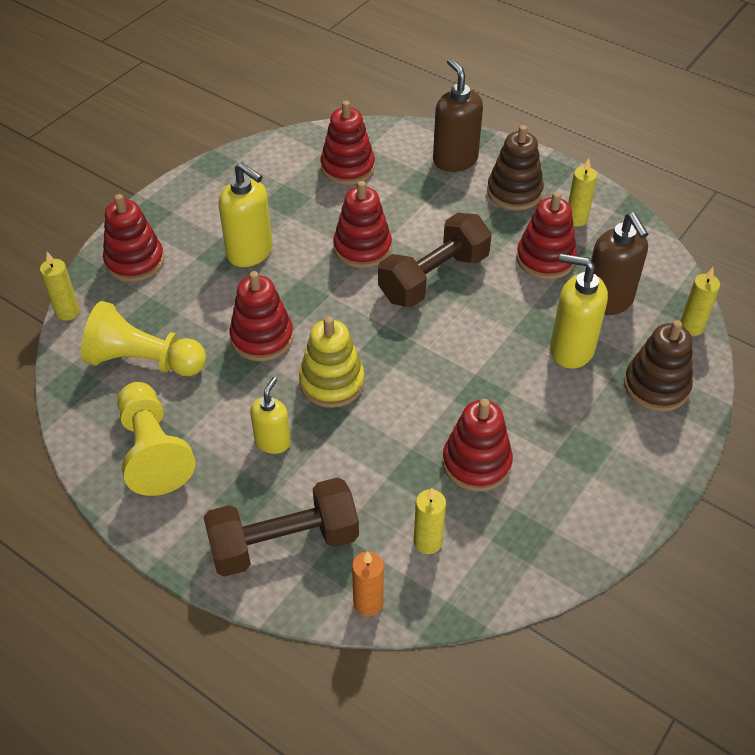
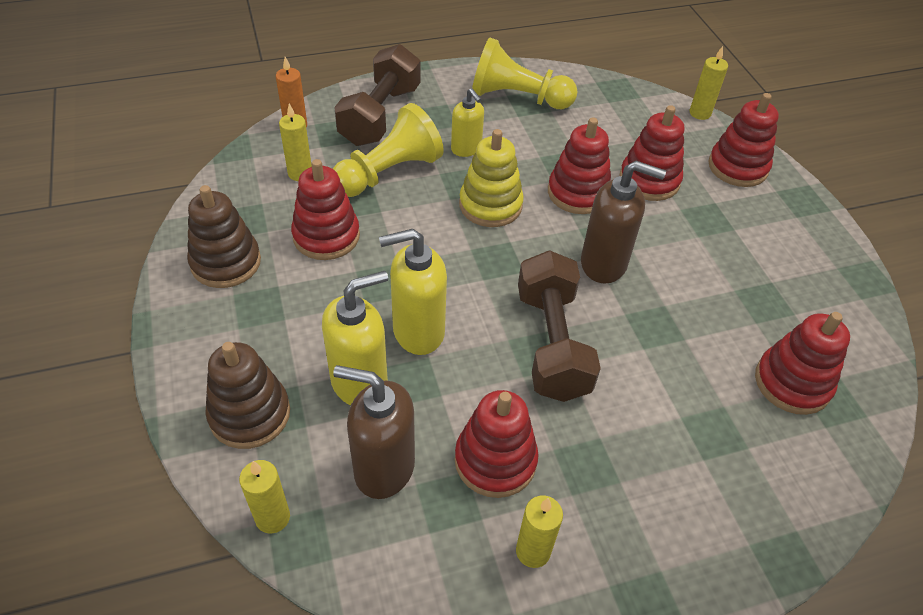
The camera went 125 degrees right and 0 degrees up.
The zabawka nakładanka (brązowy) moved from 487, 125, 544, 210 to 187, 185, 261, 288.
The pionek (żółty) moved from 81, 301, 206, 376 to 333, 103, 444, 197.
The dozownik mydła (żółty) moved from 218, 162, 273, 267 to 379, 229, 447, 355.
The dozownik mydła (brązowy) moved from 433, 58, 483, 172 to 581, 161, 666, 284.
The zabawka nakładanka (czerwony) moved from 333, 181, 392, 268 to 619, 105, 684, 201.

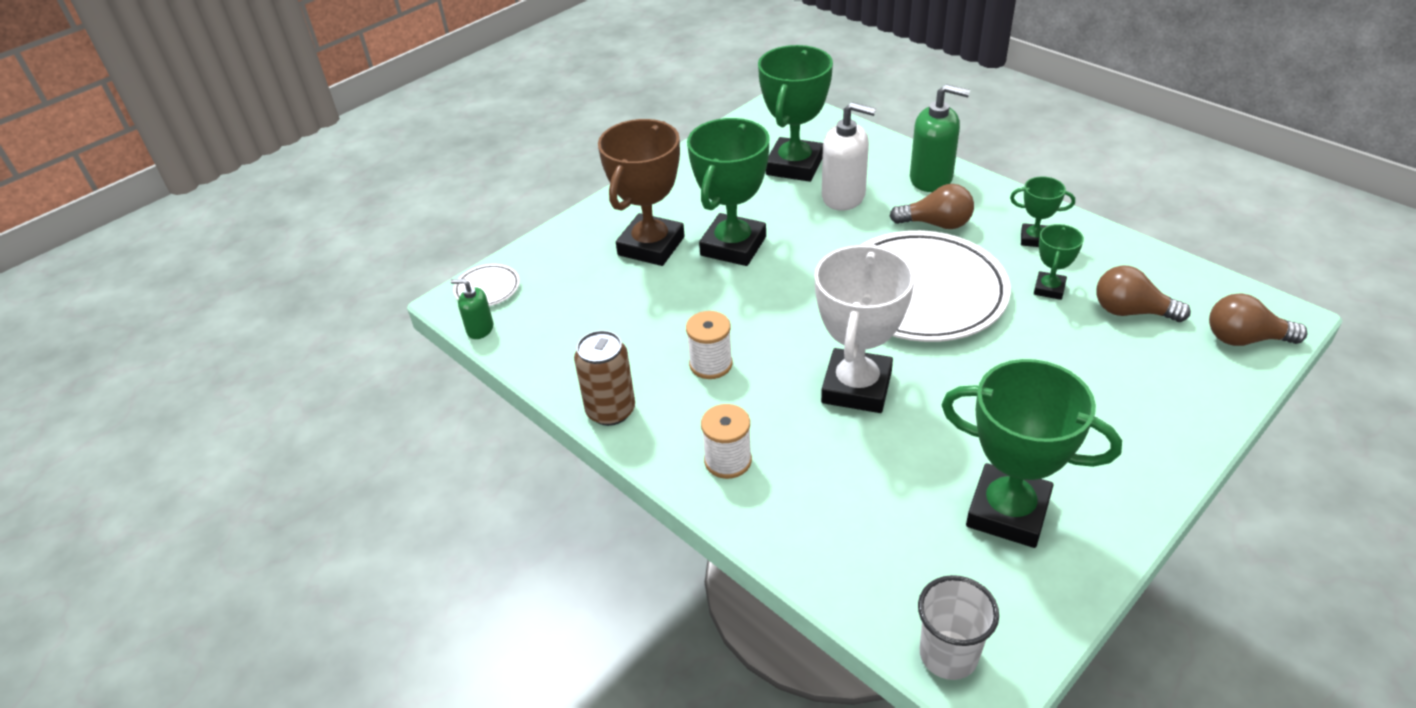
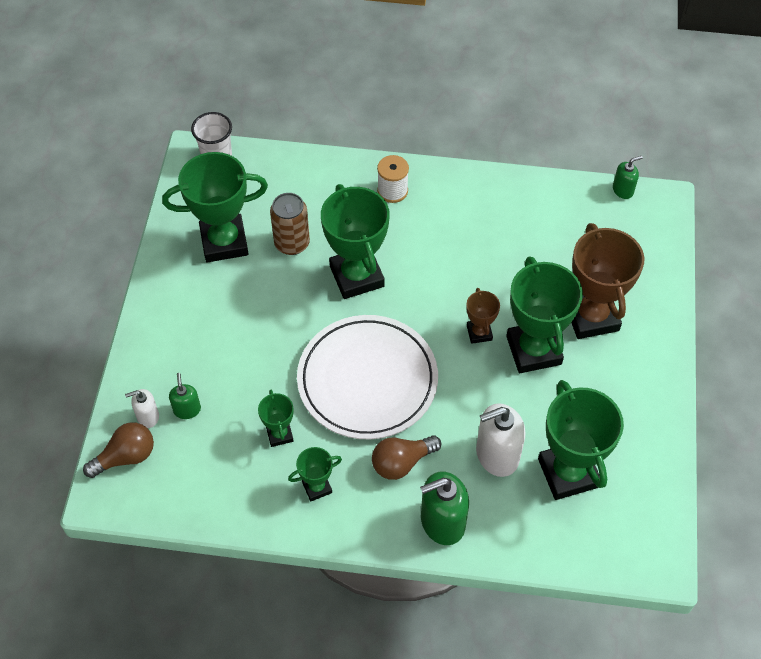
The camera went 140 degrees right and 15 degrees up.
The dozownik mydła (biały) at 125, 389, 159, 428 appeared.
The dozownik mydła (zielony) at 169, 373, 201, 419 appeared.
The puszka (brązowy) moved from 574, 330, 635, 426 to 270, 193, 310, 255.
The puchar (biały) at 815, 244, 914, 413 became the puchar (zielony) at 321, 184, 390, 299.
The puchar (brązowy) at 466, 288, 500, 344 appeared.
The talerz (biały) at 453, 264, 520, 306 disappeared.
The szpulka (biały) at 686, 311, 733, 379 disappeared.
The żarówka (brązowy) at 1096, 266, 1191, 322 disappeared.

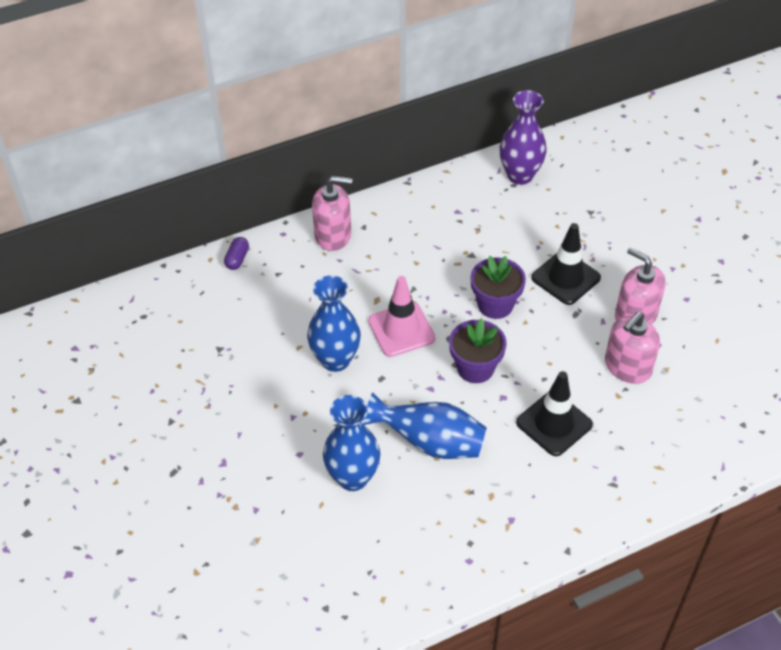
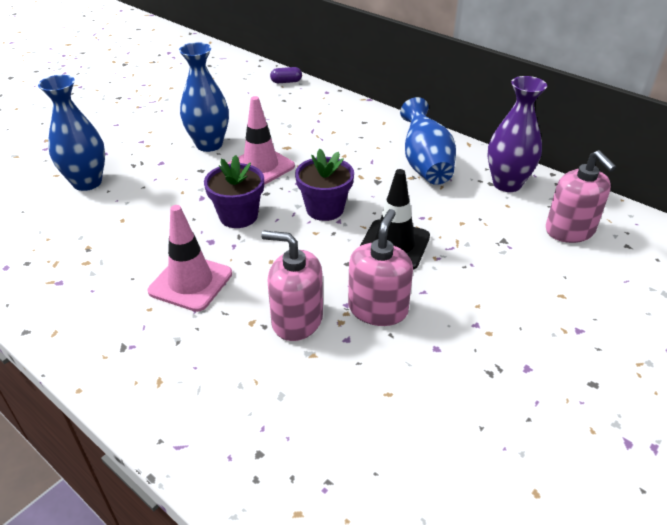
The camera went 65 degrees right and 10 degrees down.
The pachołek (czarny) at 516, 371, 593, 456 became the pachołek (różowy) at 148, 205, 232, 312.
The wazon (niebieski) moved from 363, 392, 487, 459 to 400, 97, 456, 185.
The dozownik mydła (różowy) moved from 312, 176, 352, 251 to 546, 150, 616, 243.

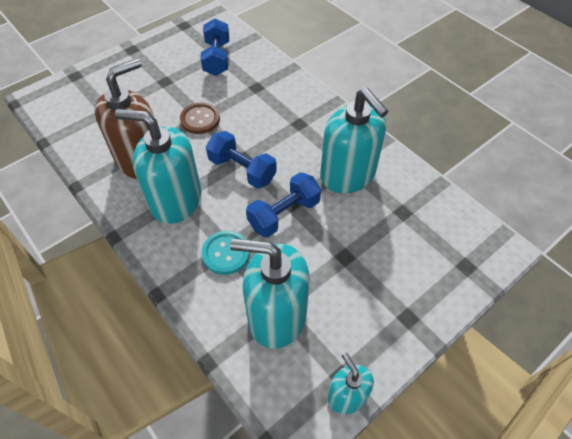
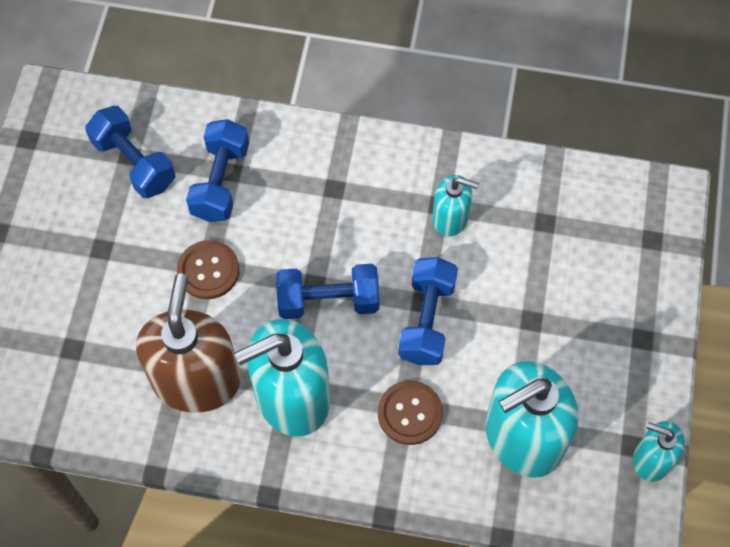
The camera went 40 degrees left and 10 degrees up.
The hantel (niebieski) at 186, 119, 249, 222 appeared.
The guzik (turkusowy) at 202, 231, 250, 275 became the guzik (brązowy) at 378, 381, 443, 445.
The dozownik mydła (turkusowy) at 320, 88, 388, 193 changed to 0.53 times the size.

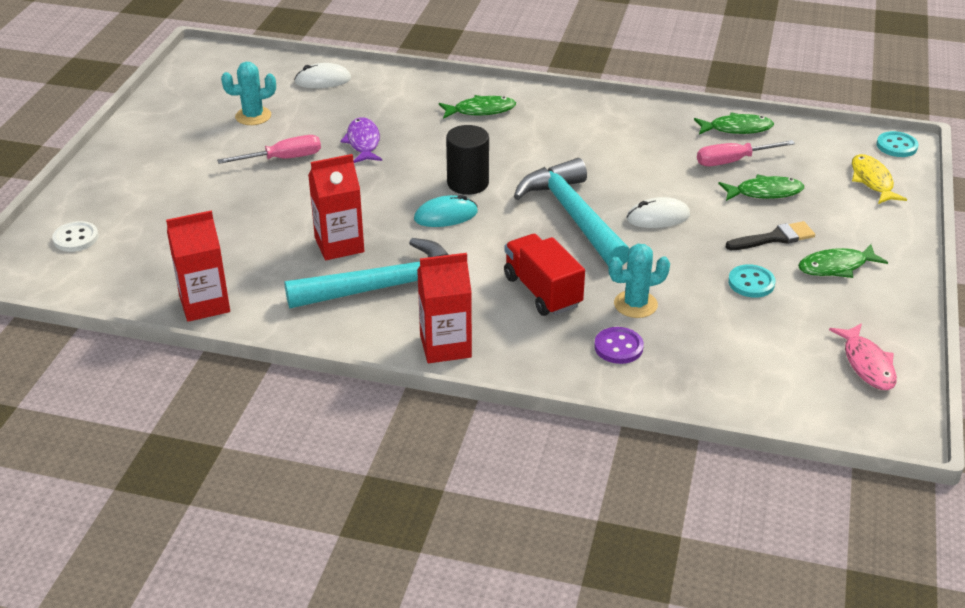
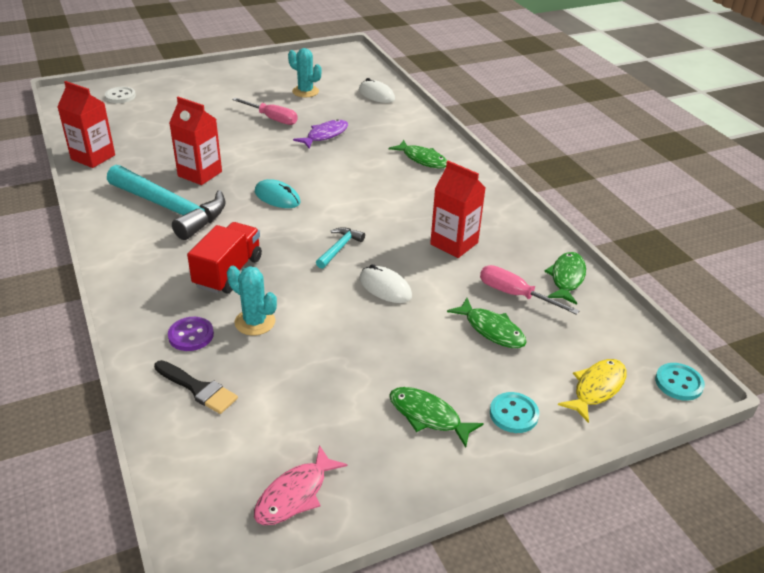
The camera went 50 degrees right and 0 degrees up.
The pędzel (czarny) moved from 726, 221, 815, 250 to 154, 360, 238, 414.
The młotek (turkusowy) at 514, 158, 629, 266 changed to 0.45 times the size.
The karton mleka (czerwony) moved from 417, 253, 472, 363 to 430, 161, 486, 258.
The guzik (turkusowy) moved from 728, 264, 775, 298 to 490, 392, 539, 433.
The ryba (zielony) at 694, 112, 774, 134 turned 120 degrees counterclockwise.
The walec (czarny) at 446, 125, 489, 195 disappeared.

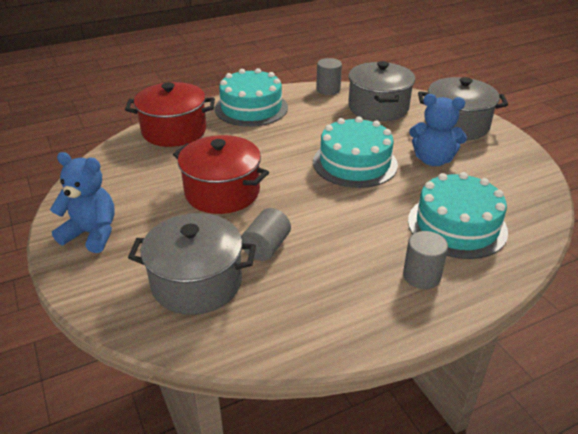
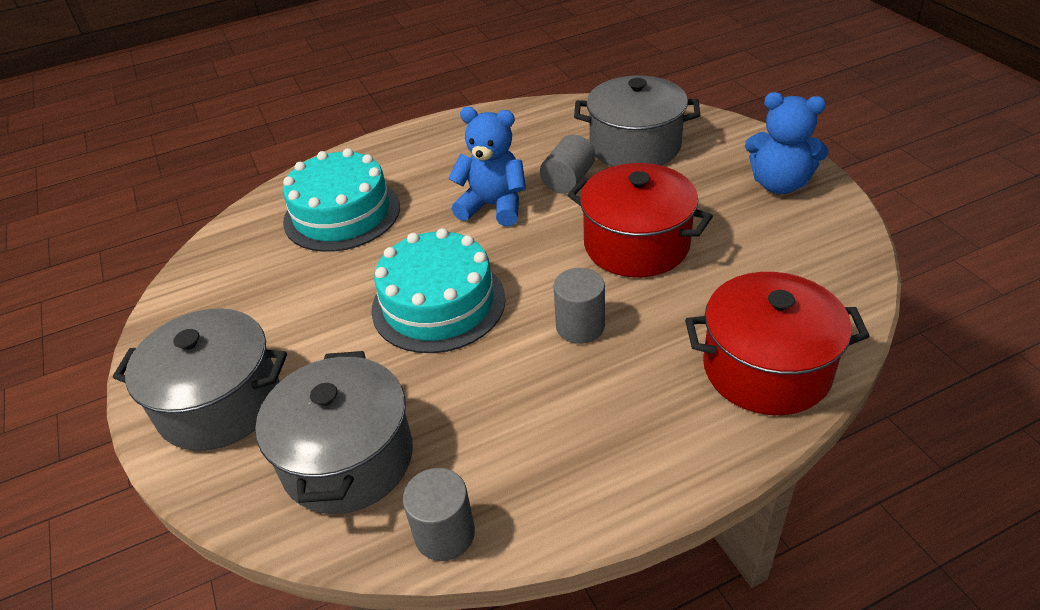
The camera went 175 degrees left and 5 degrees up.
The miś (niebieski) moved from 409, 94, 467, 166 to 448, 107, 526, 226.
The walec (szary) moved from 403, 231, 448, 289 to 554, 268, 605, 344.
The tort (turkusowy) at 215, 68, 288, 127 disappeared.

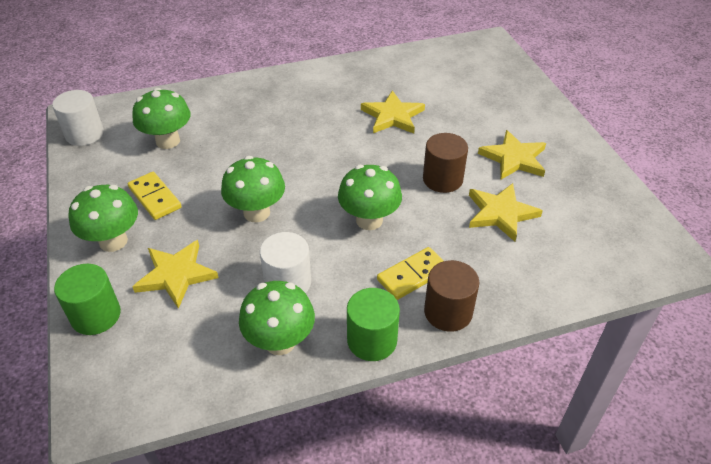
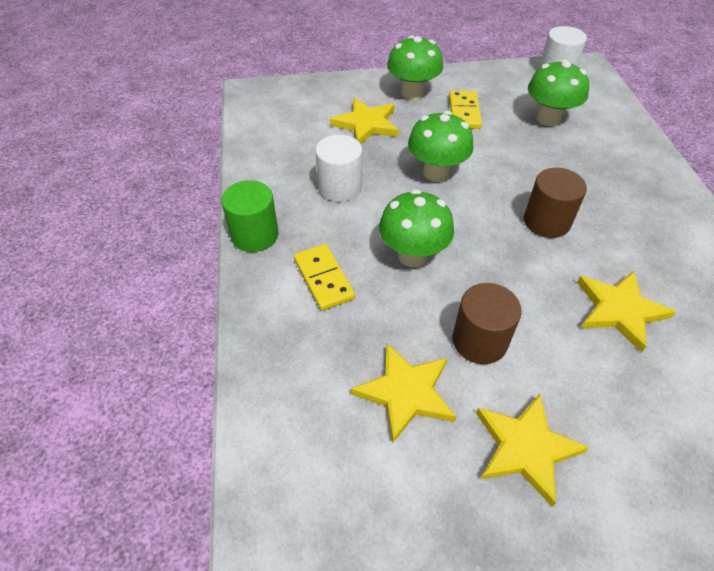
The camera went 100 degrees right and 5 degrees up.
The kostka domina (żółty) at 128, 172, 182, 220 turned 60 degrees counterclockwise.
The walec (brązowy) moved from 424, 260, 479, 332 to 524, 168, 587, 238.
The walec (zielony) at 54, 264, 121, 335 disappeared.
The grzyb (zielony) at 239, 281, 315, 355 disappeared.

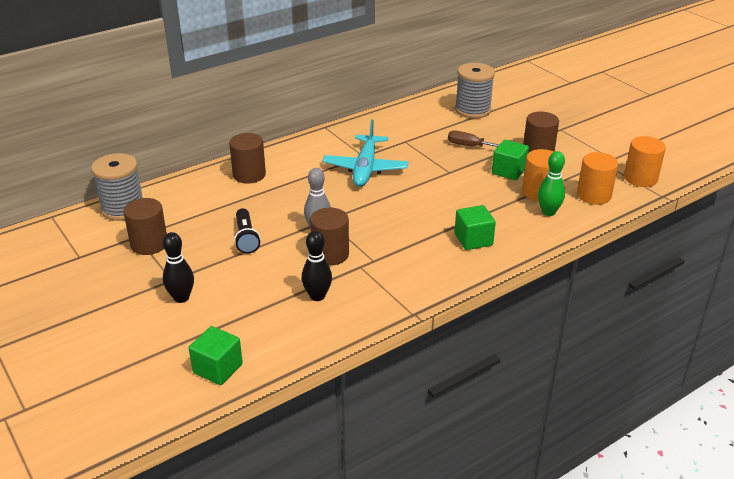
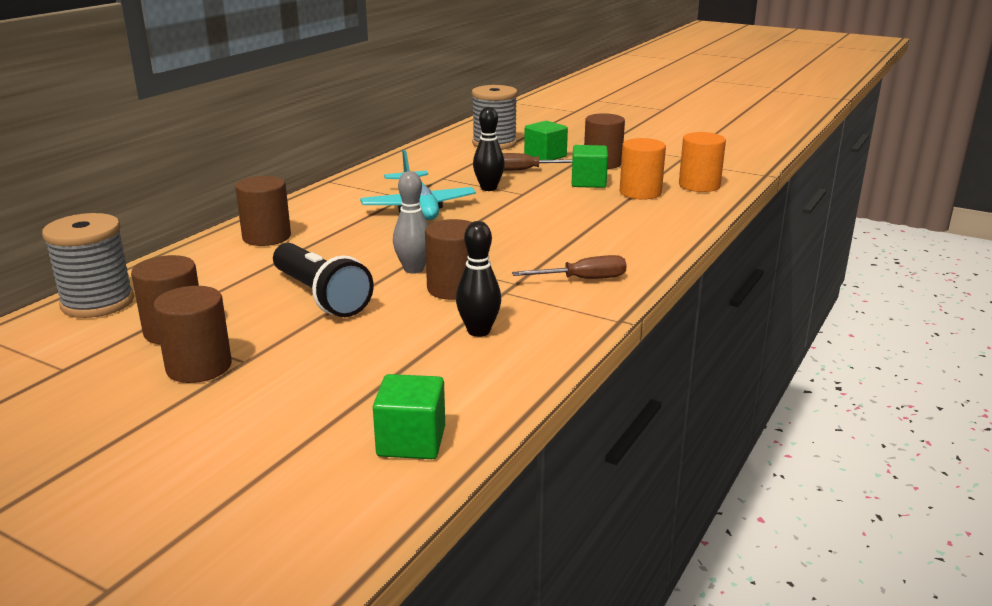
The camera went 25 degrees left and 10 degrees down.
The walec (brązowy) at 153, 286, 232, 383 appeared.
The latarka (czarny) at 234, 208, 261, 254 changed to 1.52 times the size.
The kręgiel (czarny) moved from 163, 232, 194, 303 to 473, 107, 505, 191.
The śrubokręt (brązowy) at 512, 255, 627, 279 appeared.
The sześcian (zielony) moved from 454, 205, 496, 250 to 524, 121, 568, 160.
The kręgiel (zielony) at 538, 151, 565, 216 disappeared.
The walec (pomarańczowy) at 624, 136, 666, 187 disappeared.

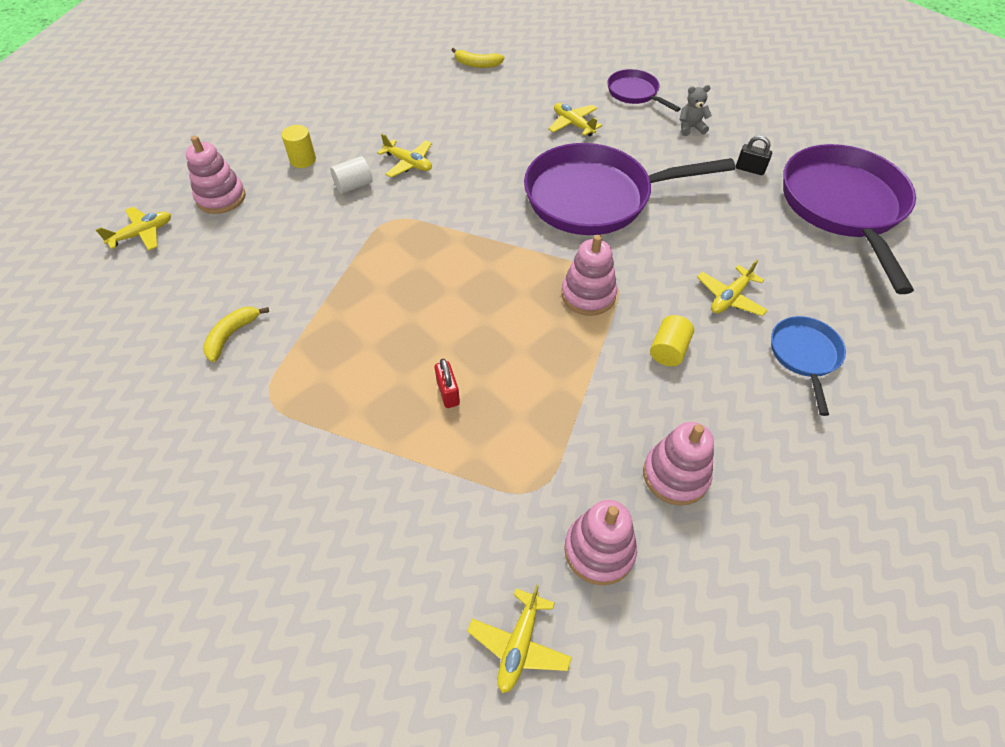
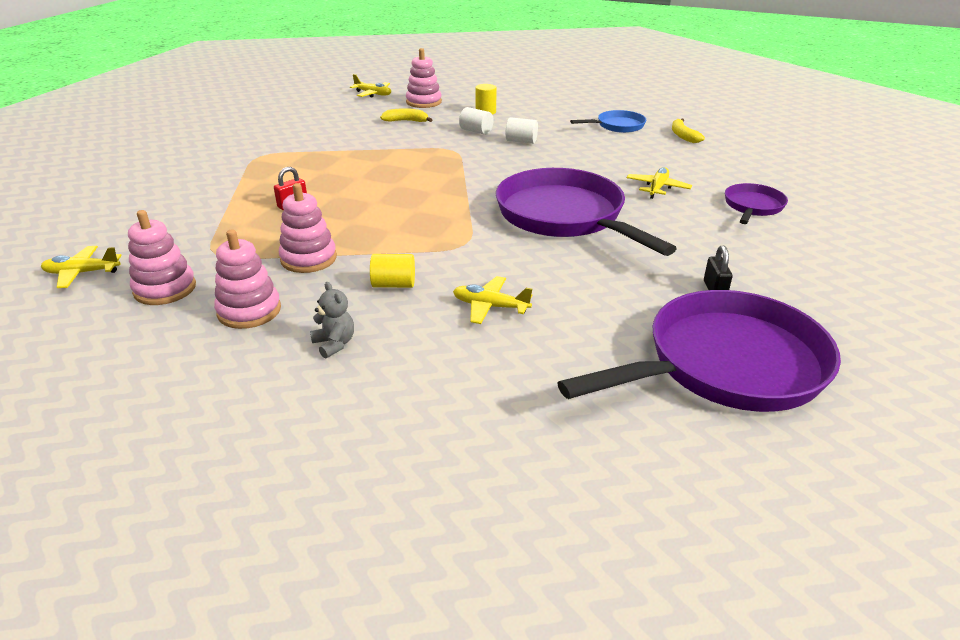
The camera went 65 degrees right and 20 degrees down.
The zabawka nakładanka (różowy) moved from 561, 235, 617, 316 to 279, 183, 337, 273.
The miś (szary) moved from 679, 85, 712, 136 to 310, 282, 354, 358.
The banan (żółty) moved from 203, 307, 269, 362 to 380, 108, 432, 122.
The samolot (żółty) at 377, 134, 432, 178 was replaced by the walec (biały) at 506, 117, 538, 144.
The patelnia (niebieski) moved from 771, 316, 846, 416 to 570, 110, 646, 133.

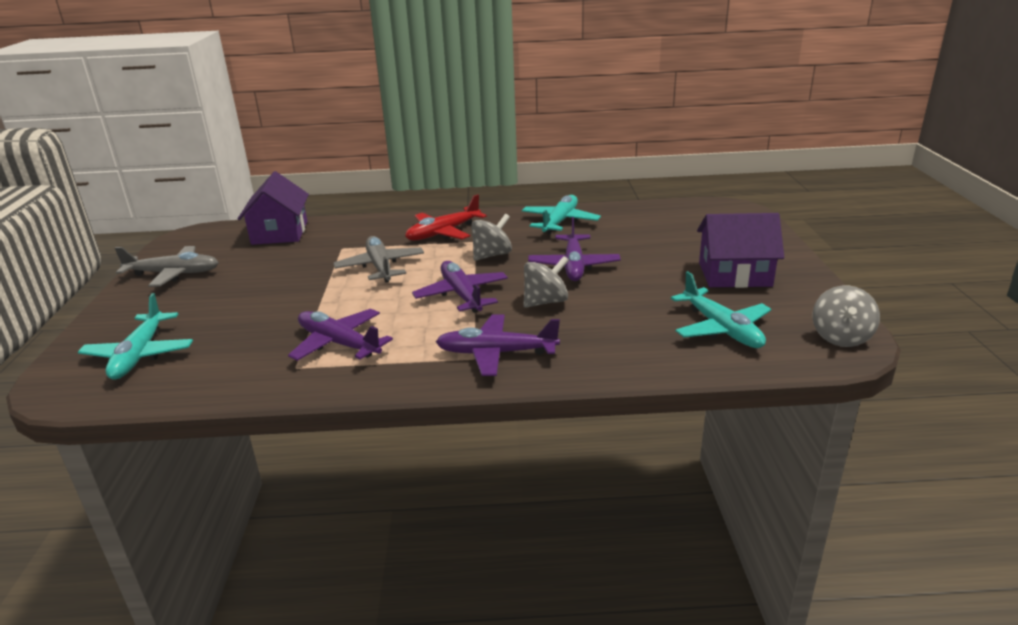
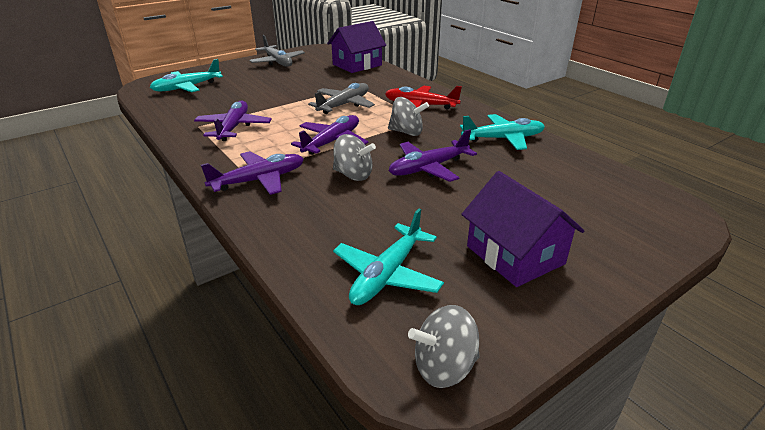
The camera went 55 degrees right and 5 degrees up.
The samolot (fioletowy) at 436, 314, 560, 376 turned 90 degrees clockwise.

